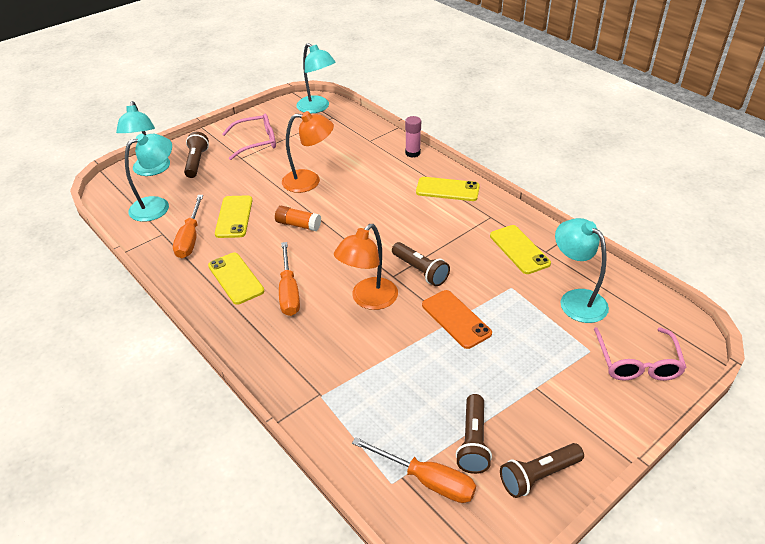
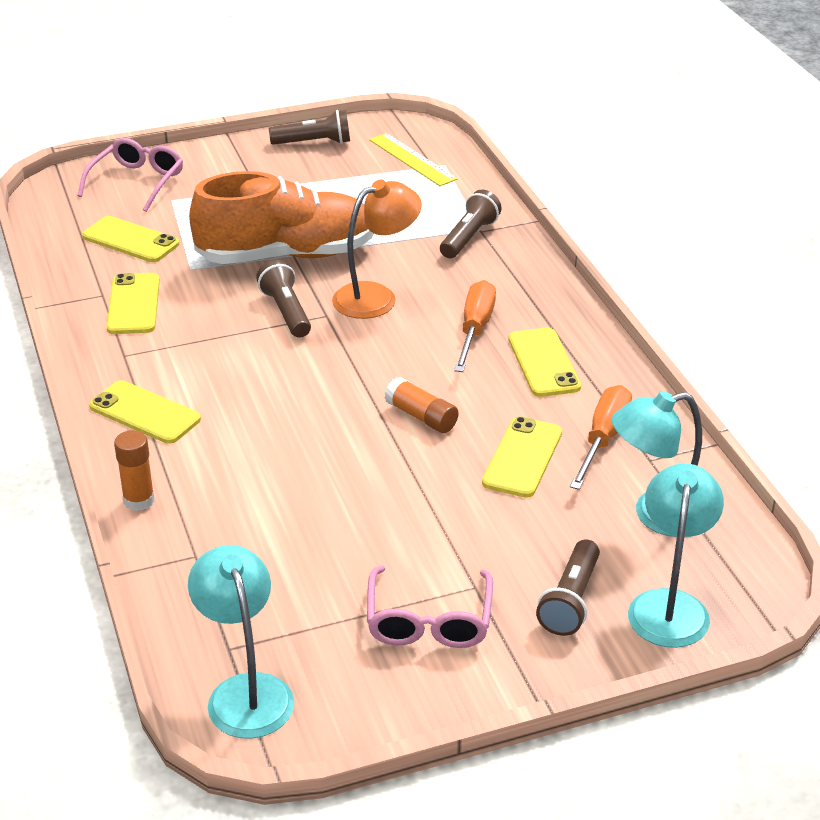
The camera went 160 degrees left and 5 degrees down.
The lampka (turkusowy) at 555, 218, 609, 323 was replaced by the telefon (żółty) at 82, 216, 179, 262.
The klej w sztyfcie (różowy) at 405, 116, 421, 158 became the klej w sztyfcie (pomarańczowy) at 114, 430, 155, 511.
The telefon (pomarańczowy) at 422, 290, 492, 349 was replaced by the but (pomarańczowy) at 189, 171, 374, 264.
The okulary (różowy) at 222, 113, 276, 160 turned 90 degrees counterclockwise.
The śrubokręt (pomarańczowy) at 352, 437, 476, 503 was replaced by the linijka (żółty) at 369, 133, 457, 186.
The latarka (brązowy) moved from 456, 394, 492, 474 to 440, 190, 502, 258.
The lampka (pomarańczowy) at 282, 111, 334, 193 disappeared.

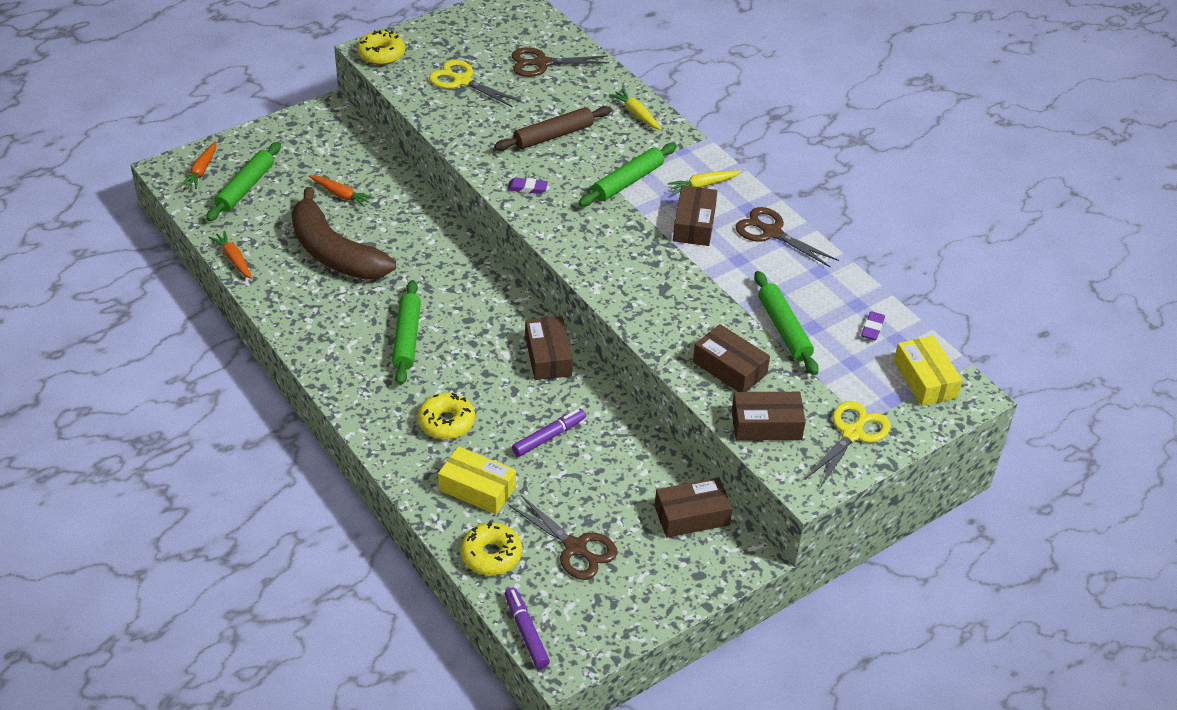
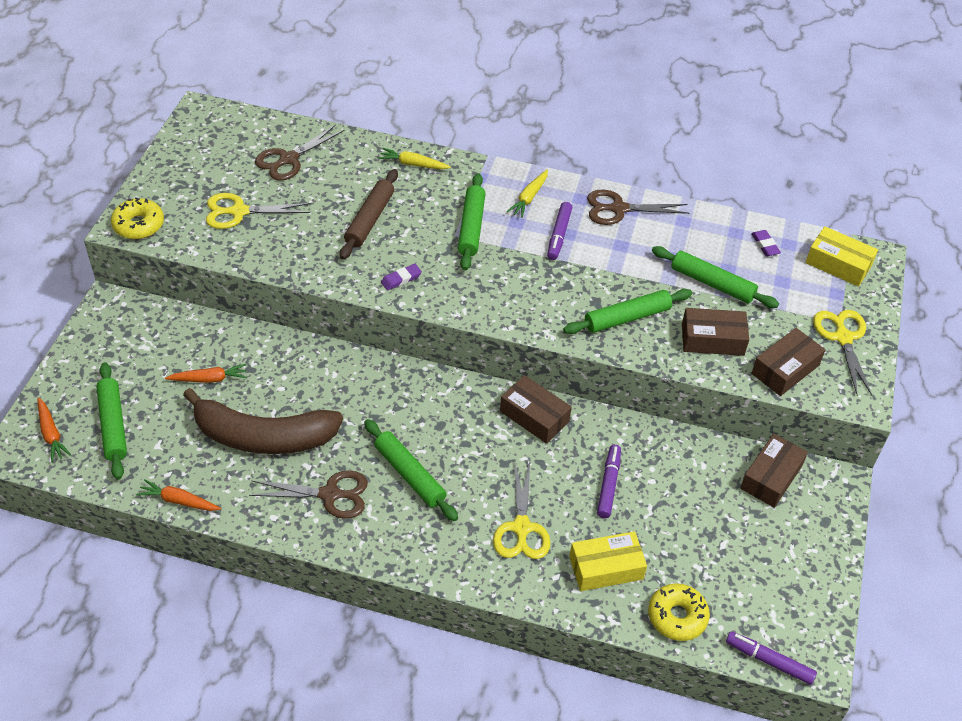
The camera went 40 degrees left and 5 degrees up.
The nożyczki (brązowy) moved from 509, 494, 617, 580 to 249, 470, 368, 519.
The donut (żółty) at 418, 393, 475, 439 was replaced by the nożyczki (żółty) at 493, 460, 551, 559.
The pudełko (brązowy) at 673, 185, 717, 246 was replaced by the flamaster (fioletowy) at 547, 202, 572, 260.
The wałek do ciasta (zielony) at 563, 289, 692, 334 appeared.

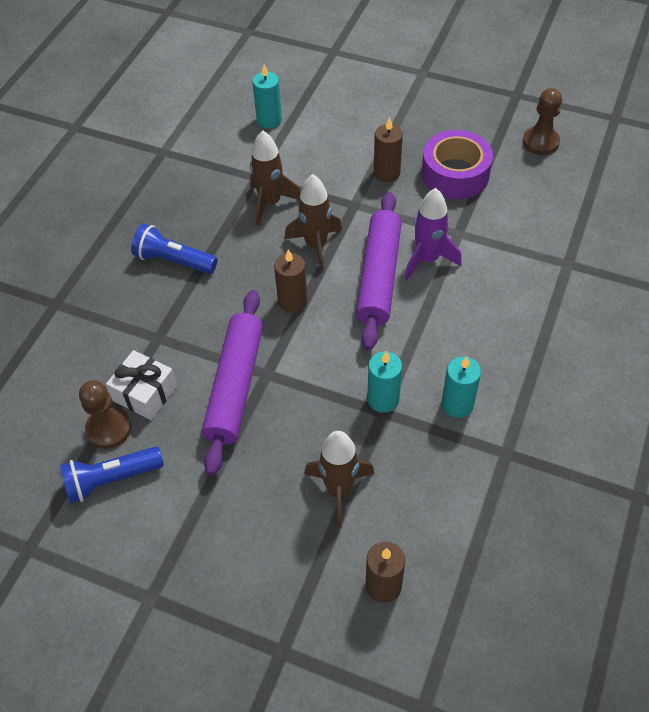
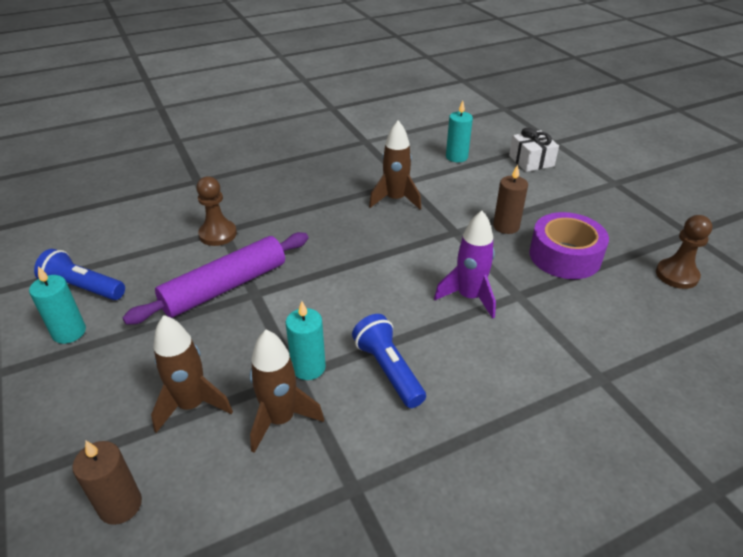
The camera went 40 degrees right and 15 degrees down.
The świeca (turkusowy) moved from 442, 356, 481, 418 to 29, 266, 86, 344.
The pionek (brązowy) moved from 79, 380, 132, 449 to 196, 176, 237, 246.
The rakieta (brązowy) moved from 285, 174, 342, 271 to 250, 330, 324, 453.
The latarka (niebieski) moved from 131, 224, 217, 274 to 352, 314, 426, 408.
The prezent (biały) moved from 106, 350, 177, 420 to 509, 128, 559, 172.
The świeca (brązowy) at 274, 249, 308, 313 disappeared.
The wałek do ciasta (fioletowy) at 356, 192, 402, 350 disappeared.

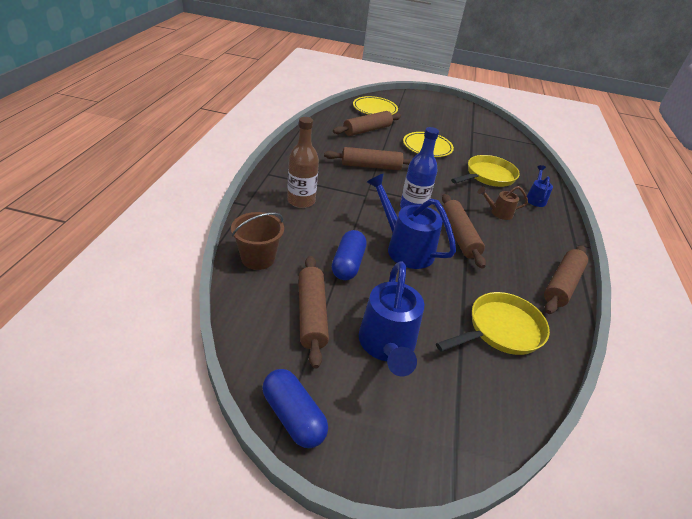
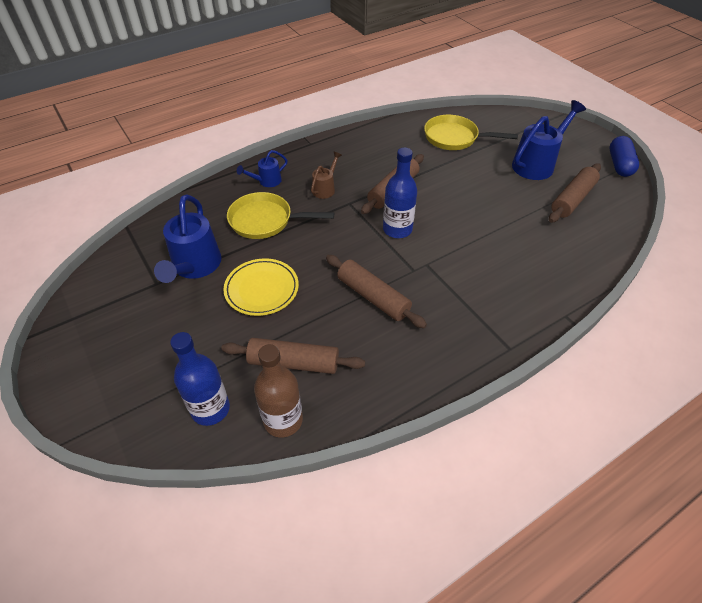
The camera went 130 degrees left and 10 degrees up.
The konewka (niebieski) moved from 367, 173, 456, 269 to 154, 195, 221, 283.
The talerz (żółty) at 353, 96, 398, 115 was replaced by the butelka (niebieski) at 170, 332, 230, 426.
The butelka (brązowy) moved from 287, 117, 319, 208 to 254, 344, 303, 437.
The konewka (brązowy) at 478, 186, 528, 220 turned 105 degrees counterclockwise.
The wiadro (brązowy) at 231, 212, 284, 270 disappeared.
The kapsułka (niebieski) at 332, 230, 366, 280 disappeared.
The wałek do ciasta (brązowy) at 544, 245, 588, 314 disappeared.

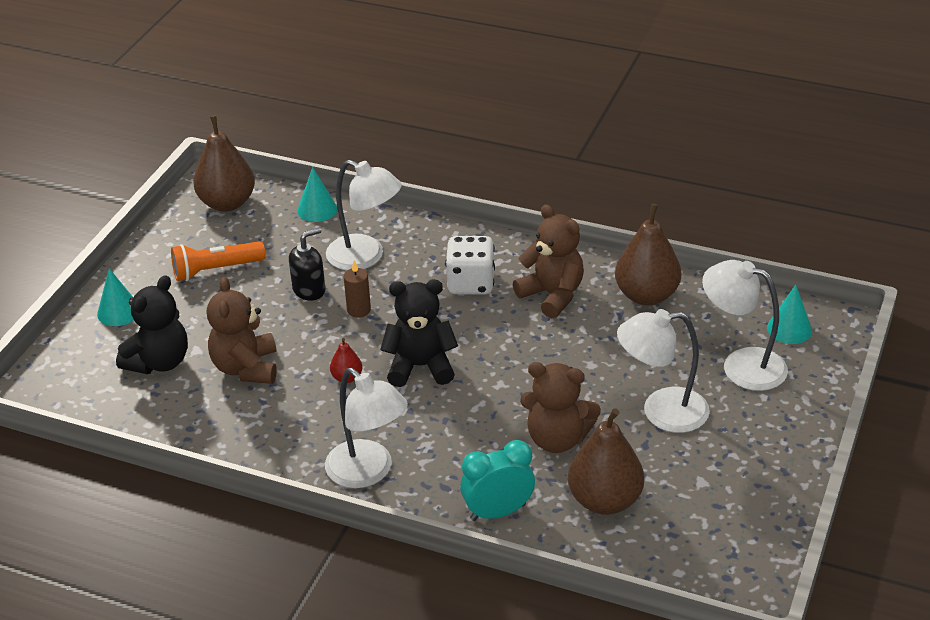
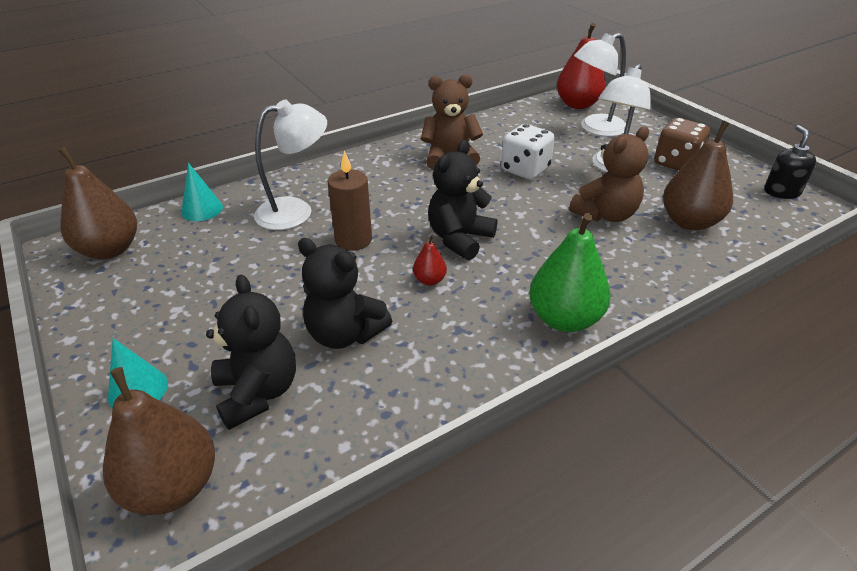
The camera went 55 degrees left and 0 degrees up.
The gruszka (brązowy) moved from 615, 204, 681, 306 to 103, 367, 215, 515.
The miś (brązowy) at 207, 277, 277, 384 became the miś (czarny) at 298, 238, 392, 349.
The świeca (brązowy) at 344, 261, 371, 317 changed to 1.55 times the size.
The kostka do gry (biały) moved from 445, 236, 495, 294 to 501, 124, 555, 180.
The lampka (biały) at 325, 368, 408, 488 was replaced by the gruszka (zielony) at 529, 213, 611, 332.
The stożek (turkusowy) at 767, 285, 812, 344 was replaced by the gruszka (czerwony) at 557, 23, 606, 109.
The kostka do gry (brązowy) at 654, 118, 710, 171 appeared.
The dozownik mydła (czarny) moved from 289, 228, 326, 301 to 764, 125, 816, 199.
The latarka (pomarańczowy) at 171, 241, 266, 281 disappeared.
The budzik (turkusowy) at 460, 440, 535, 521 disappeared.

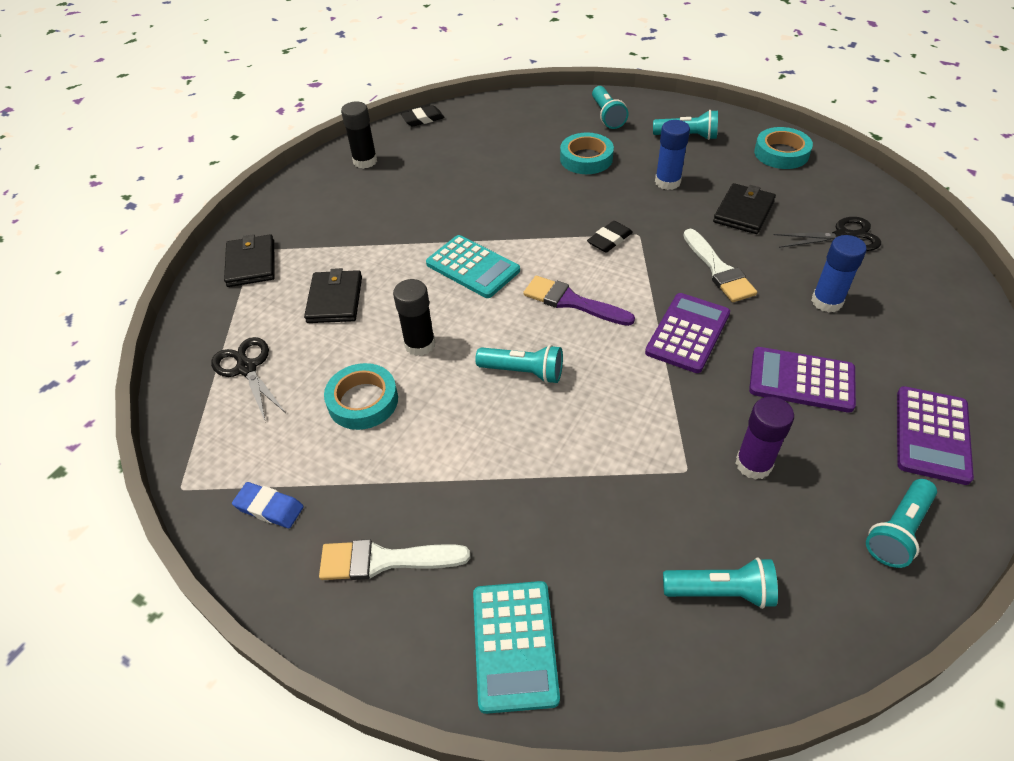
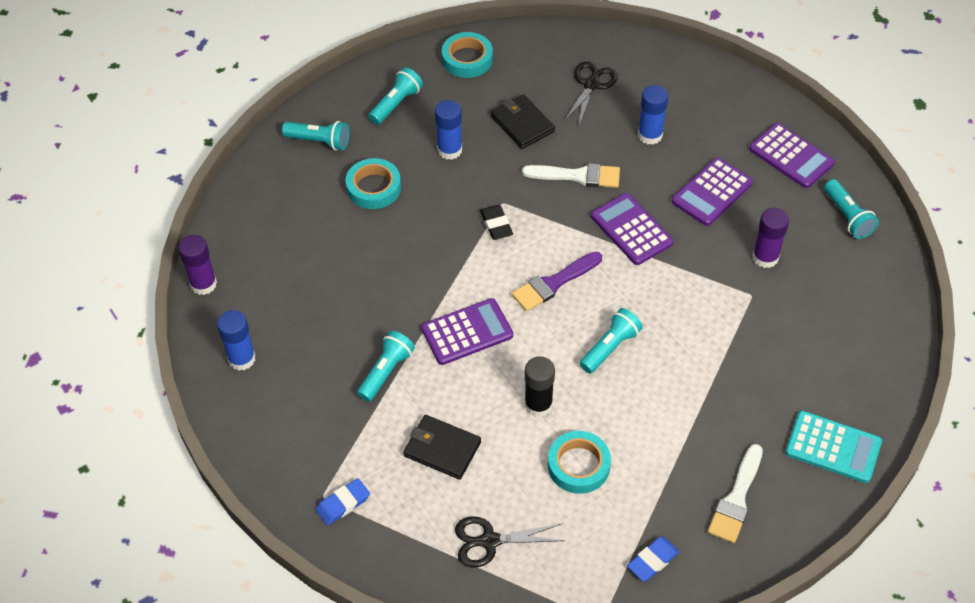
The camera went 65 degrees left and 5 degrees up.
The gumka do mazania (czarny) at 401, 105, 445, 127 was replaced by the klej w sztyfcie (fioletowy) at 178, 235, 217, 295.
The klej w sztyfcie (czarny) at 341, 101, 377, 169 became the klej w sztyfcie (niebieski) at 217, 310, 256, 371.
The portfel (czarny) at 224, 234, 275, 287 was replaced by the gumka do mazania (niebieski) at 316, 478, 370, 525.
The latarka (turkusowy) moved from 663, 557, 778, 609 to 357, 331, 415, 402.
The kalkulator (turkusowy) at 426, 235, 520, 298 became the kalkulator (fioletowy) at 421, 298, 513, 365.

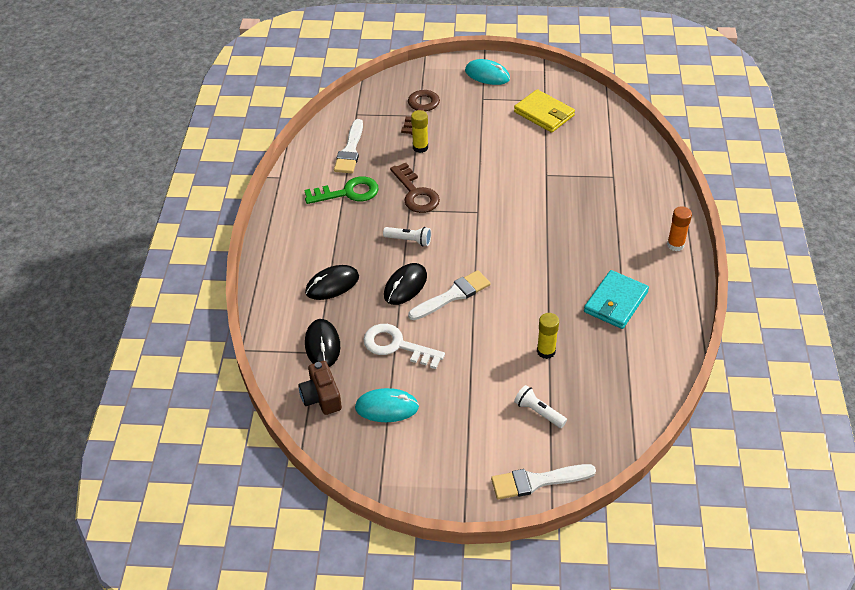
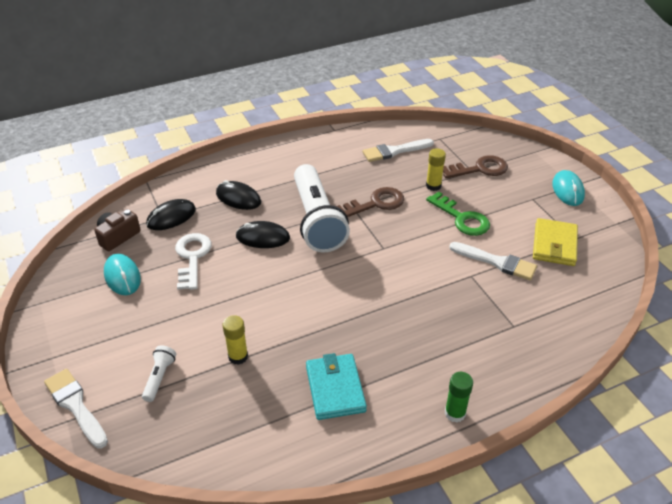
The camera went 60 degrees right and 5 degrees down.
The latarka (biały) at 383, 227, 431, 246 changed to 2.49 times the size.
The portfel (turkusowy) at 584, 270, 649, 329 turned 75 degrees clockwise.
The klucz (brązowy) at 390, 163, 440, 213 turned 150 degrees counterclockwise.
The klucz (zielony) moved from 304, 176, 379, 204 to 426, 191, 490, 236.
The klej w sztyfcie (pomarańczowy) at 667, 206, 692, 251 became the klej w sztyfcie (zielony) at 445, 372, 473, 423.
The pędzel (biały) moved from 408, 270, 490, 320 to 449, 242, 537, 280.

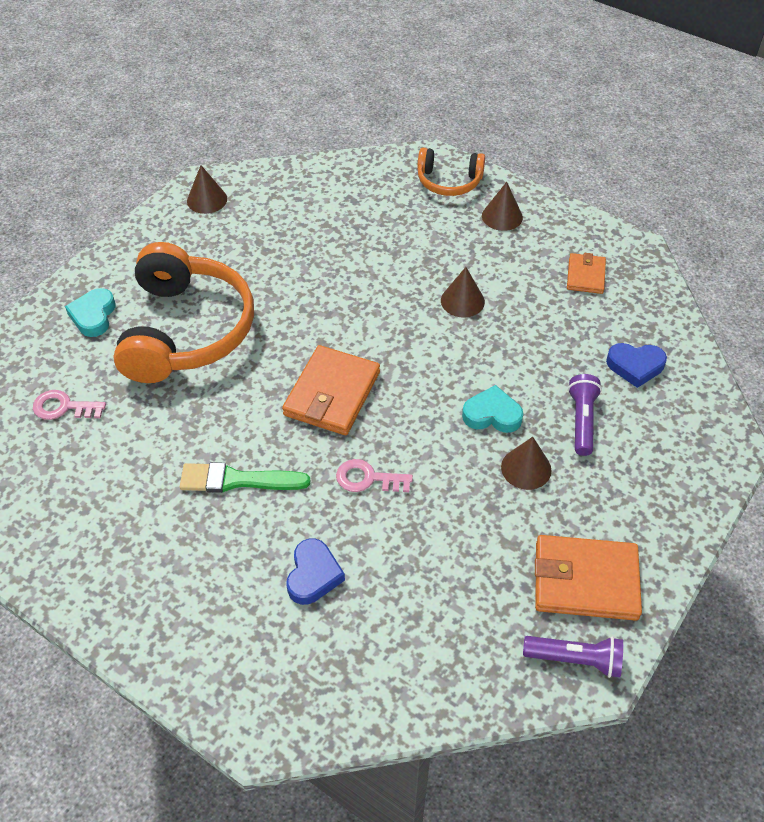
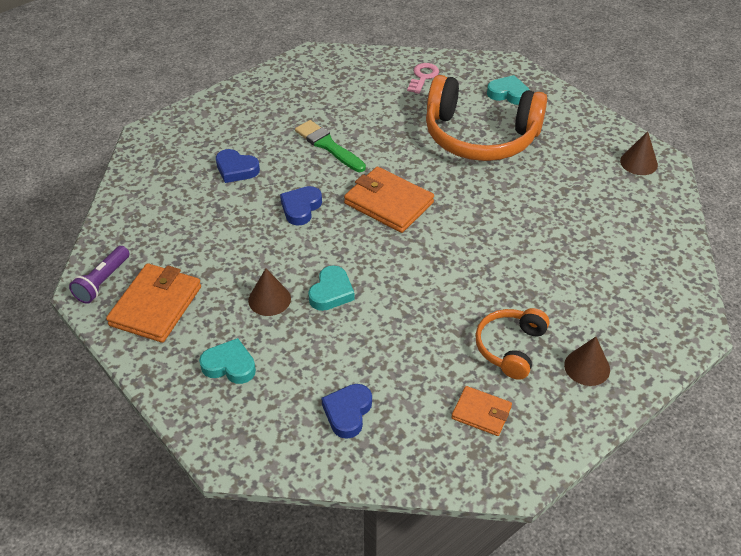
The camera went 105 degrees right and 5 degrees down.
The serce (turkusowy) at 199, 338, 256, 384 appeared.
The klucz (różowy) at 336, 459, 413, 492 was replaced by the serce (niebieski) at 280, 186, 322, 226.
The pędzel (zielony) at 180, 462, 310, 493 turned 60 degrees counterclockwise.
The słuchawki (pomarańczowy) moved from 417, 148, 485, 196 to 475, 308, 550, 380.
The stożek (brązowy) at 441, 267, 485, 317 disappeared.
The latarka (fioletowy) at 568, 374, 602, 456 disappeared.

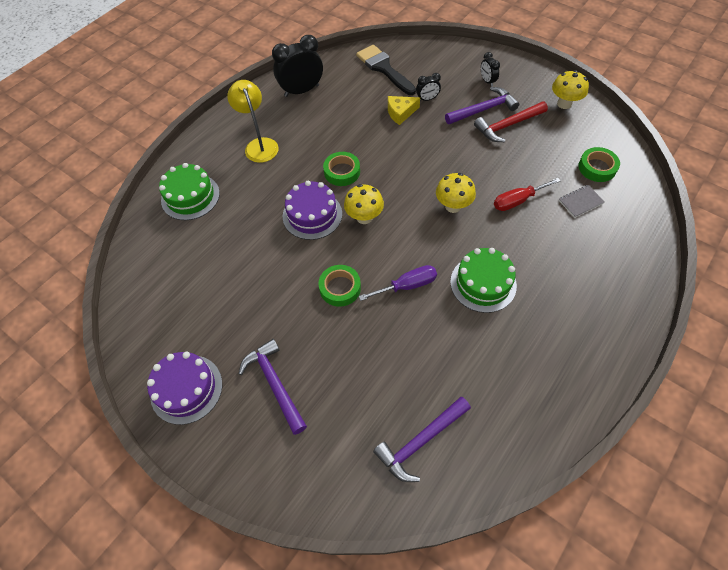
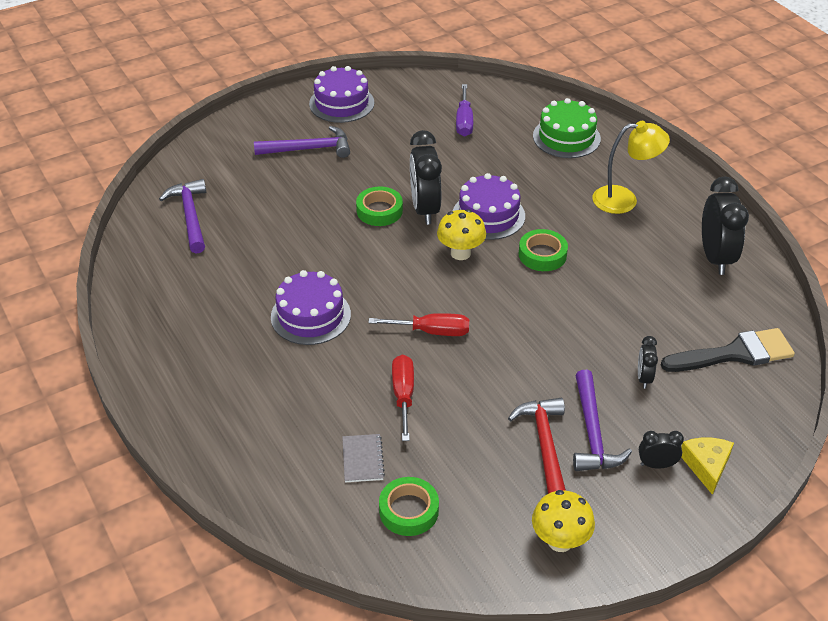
The camera went 110 degrees right and 15 degrees down.
The tort (zielony) at 450, 248, 517, 313 became the tort (fioletowy) at 271, 270, 351, 345.
The grzyb (żółty) at 436, 173, 476, 213 was replaced by the śrubokręt (czerwony) at 368, 313, 469, 336.
The budzik (czarny) at 410, 130, 442, 225 appeared.
The śrubokręt (fioletowy) moved from 359, 265, 437, 301 to 456, 84, 473, 137.
The ser (żółty) moved from 388, 96, 420, 125 to 681, 437, 734, 495.

